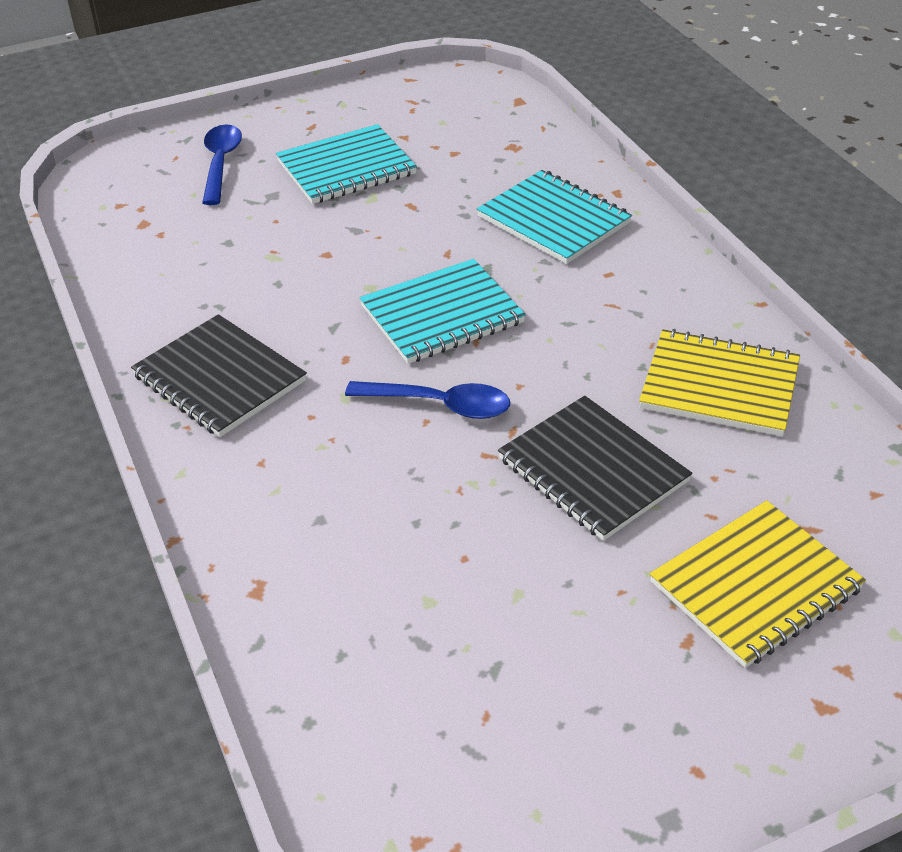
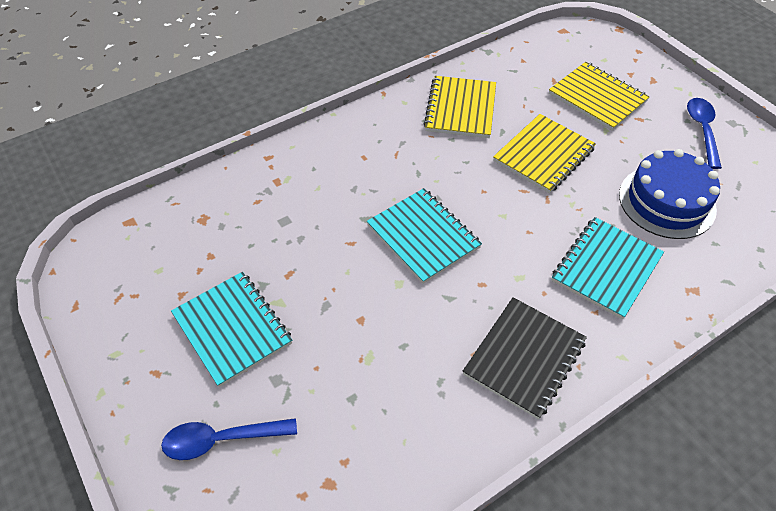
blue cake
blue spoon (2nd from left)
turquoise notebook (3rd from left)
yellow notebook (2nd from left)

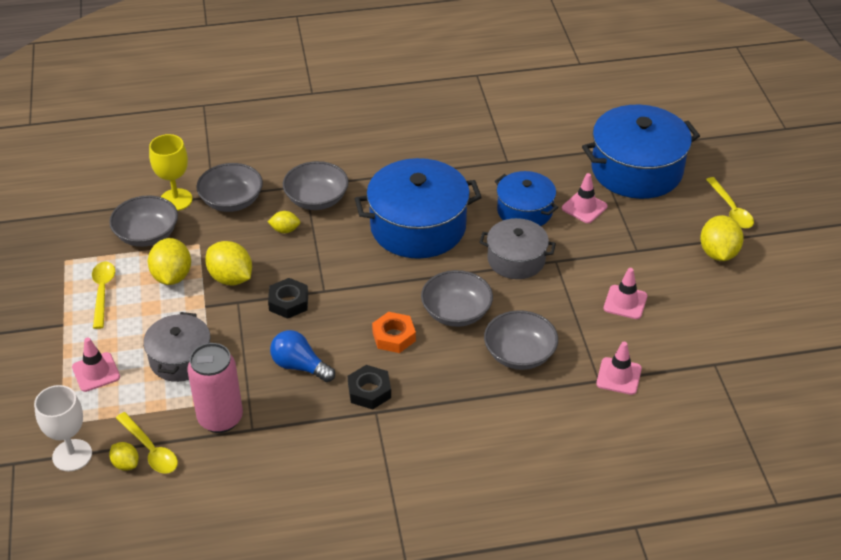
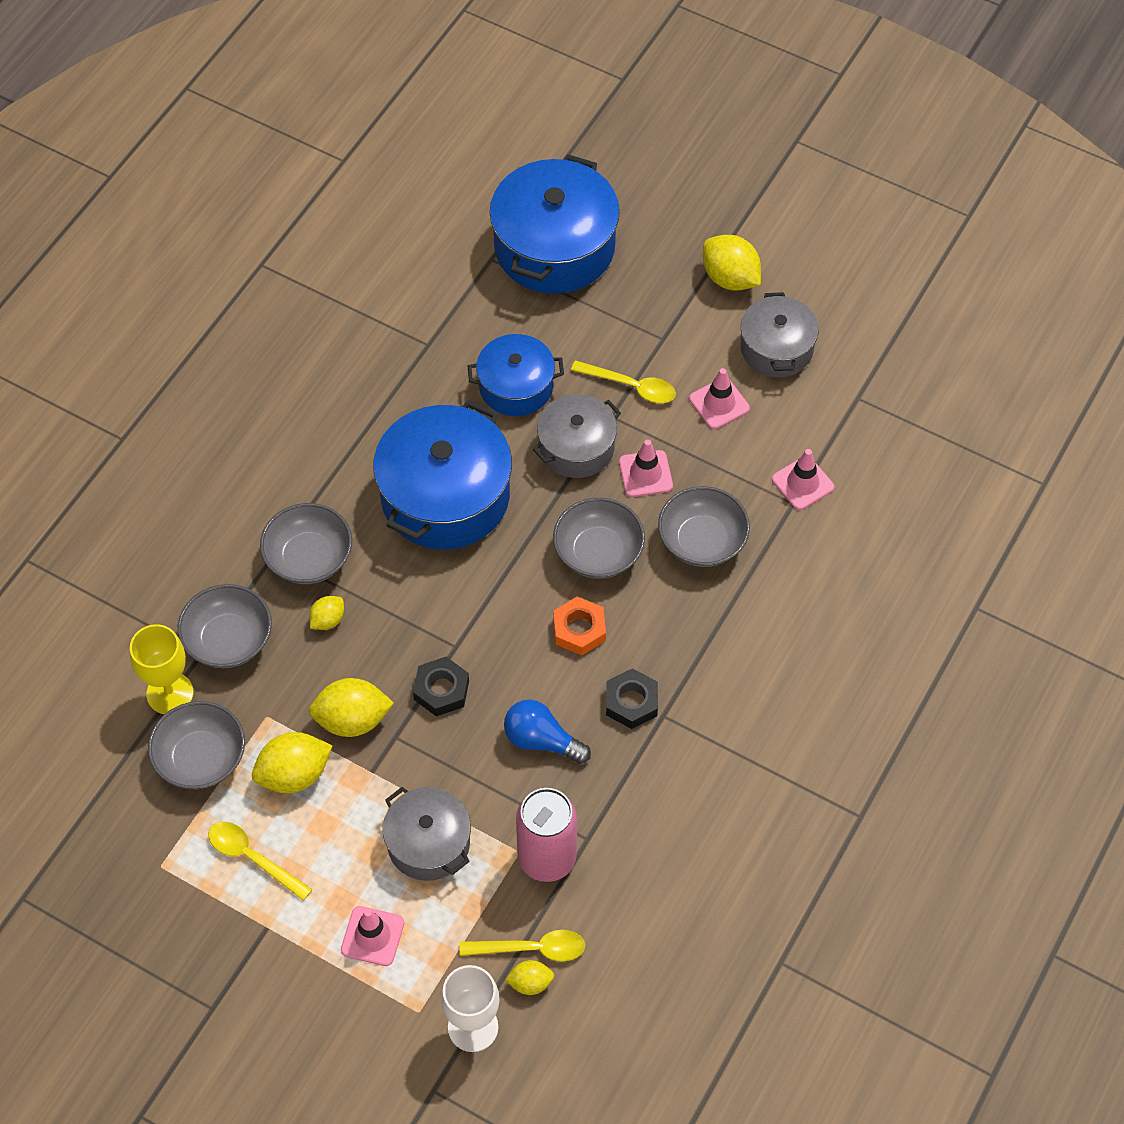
grey pot (3rd from left)
pink traffic cone (2nd from left)
yellow spoon (3rd from left)
yellow lemon (1st from left)
blue light bulb

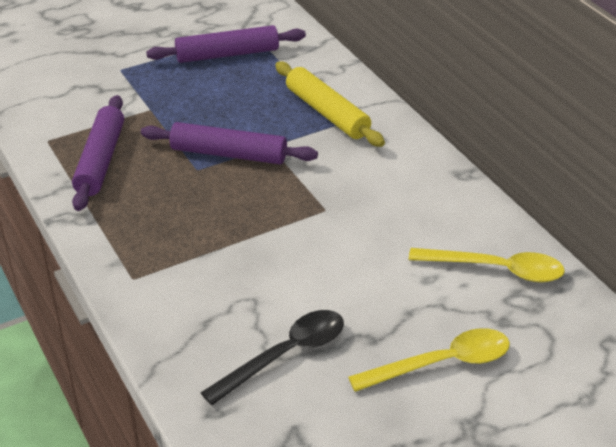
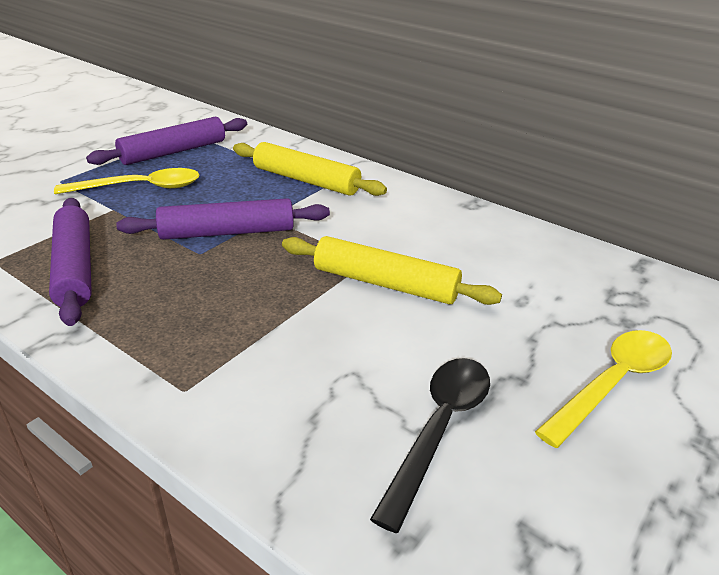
yellow rolling pin (2nd from left)
yellow spoon (1st from left)

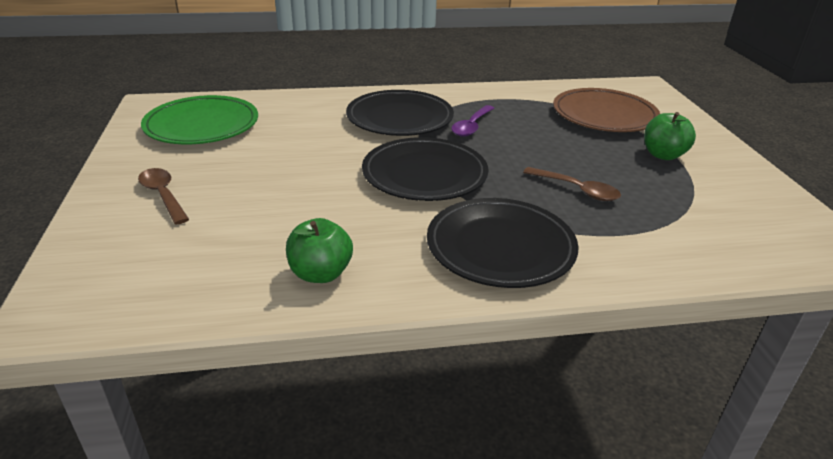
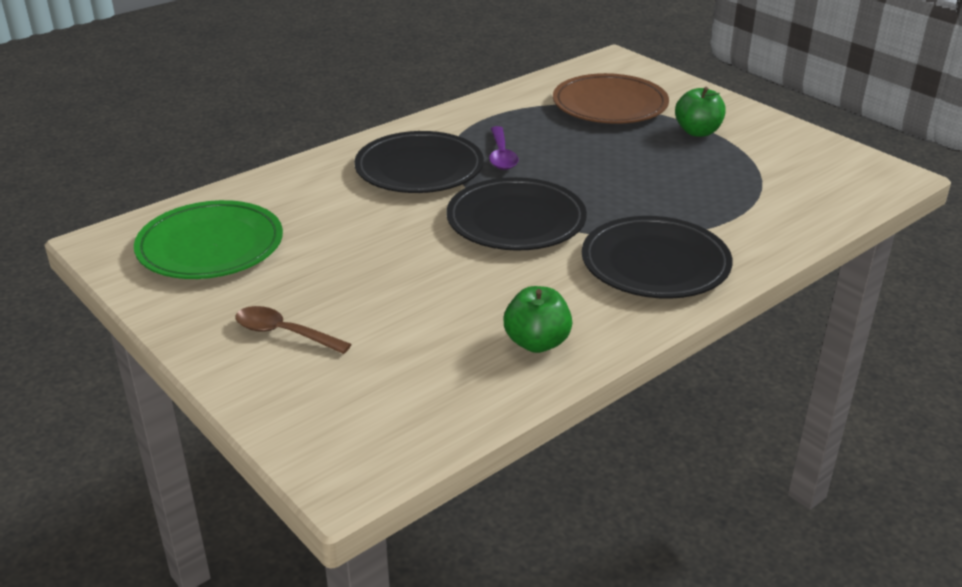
brown spoon (2nd from left in the first image)

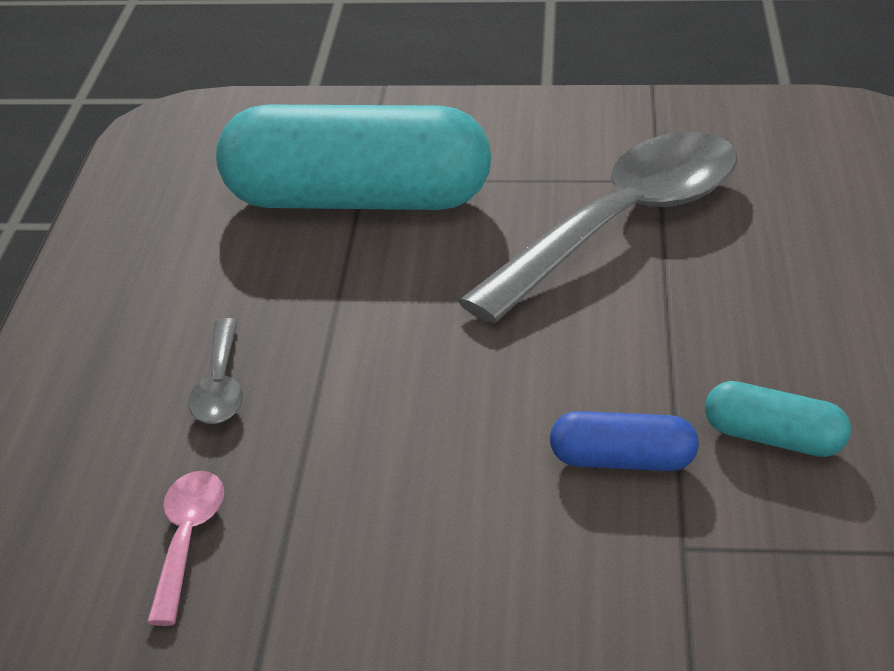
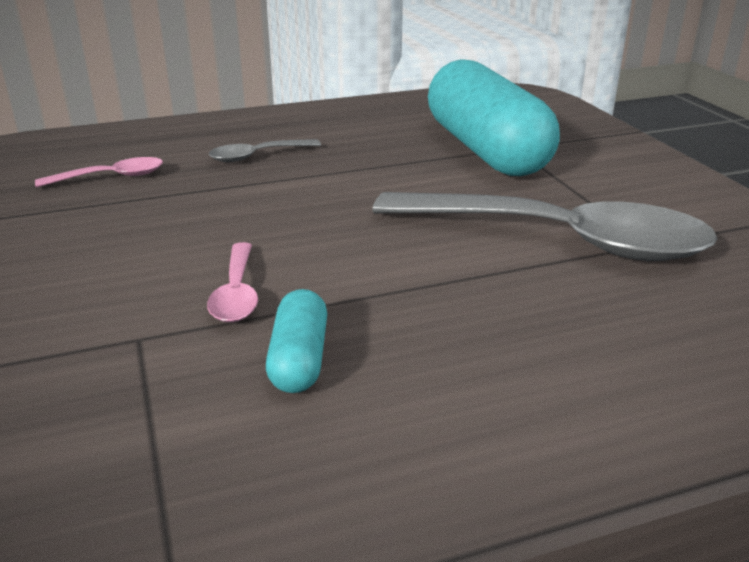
pink spoon (2nd from left)

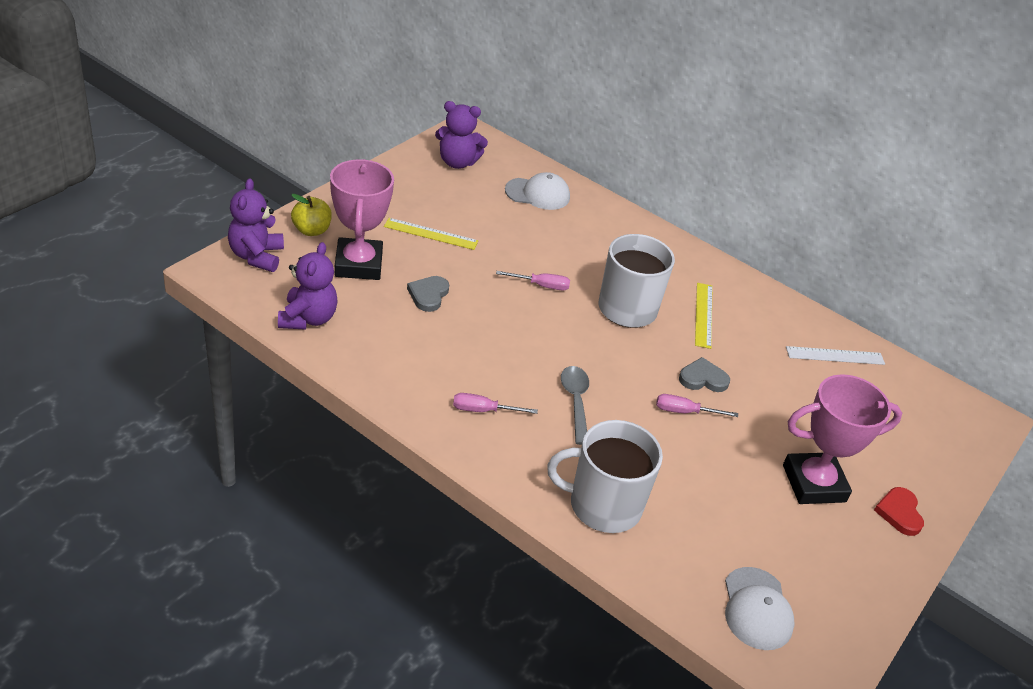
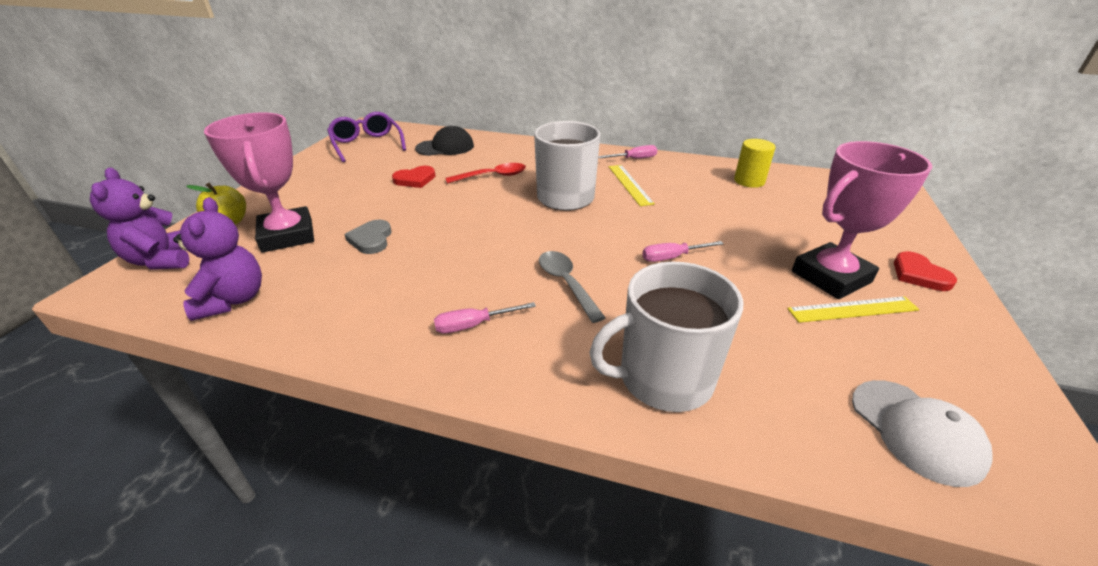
grey heart (2nd from left in the first image)
red heart (1st from left)
red spoon
yellow ruler (2nd from left)
pink screwdriver (2nd from left)
purple glasses
yellow cylinder
black cap

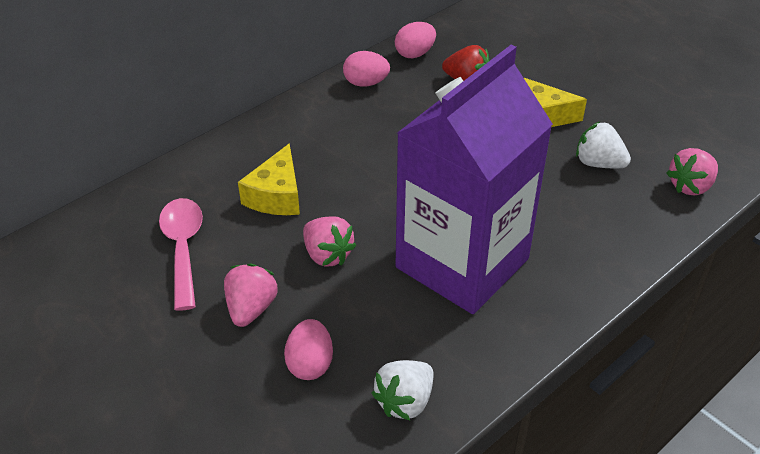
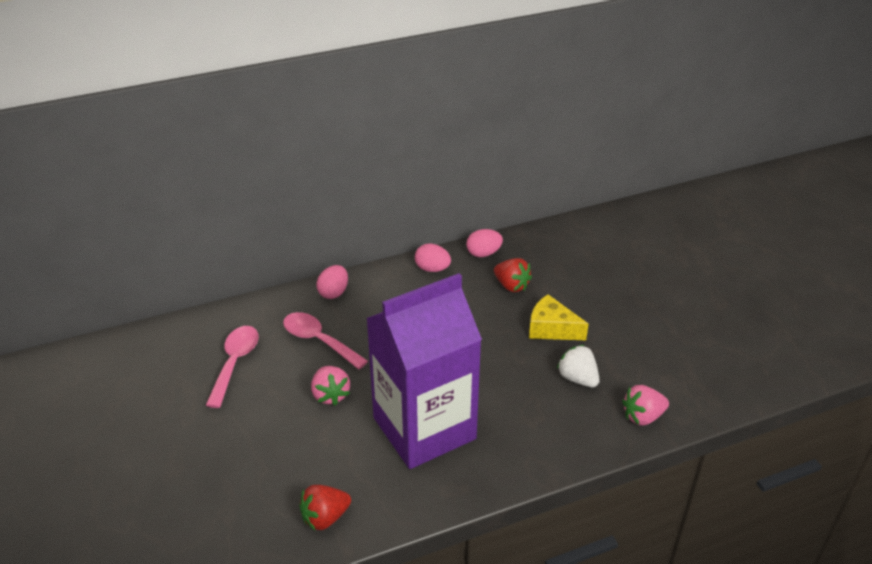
pink strawberry (1st from left in the first image)
pink egg (1st from left)
pink spoon (2nd from left)
red strawberry (1st from left)

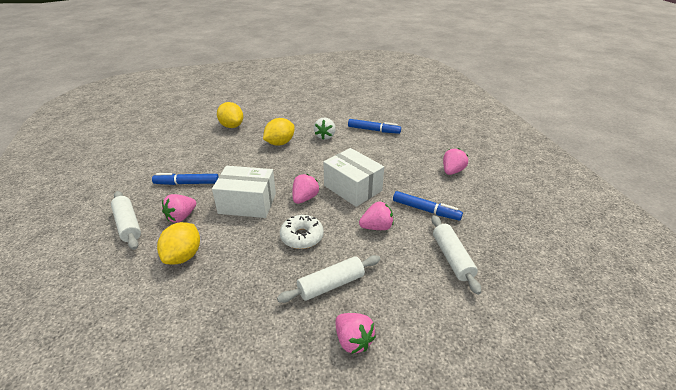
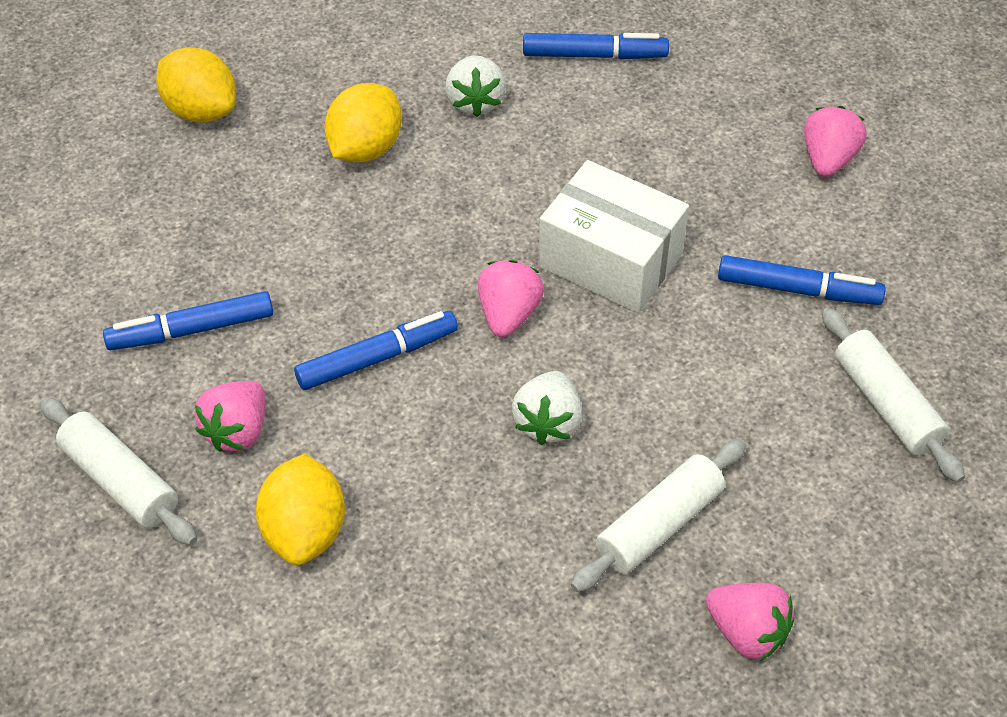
pink strawberry (4th from left in the first image)
blue marker (2nd from left)
white strawberry (2nd from left)

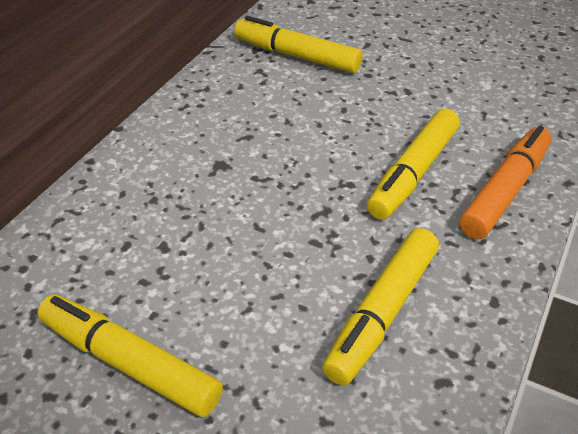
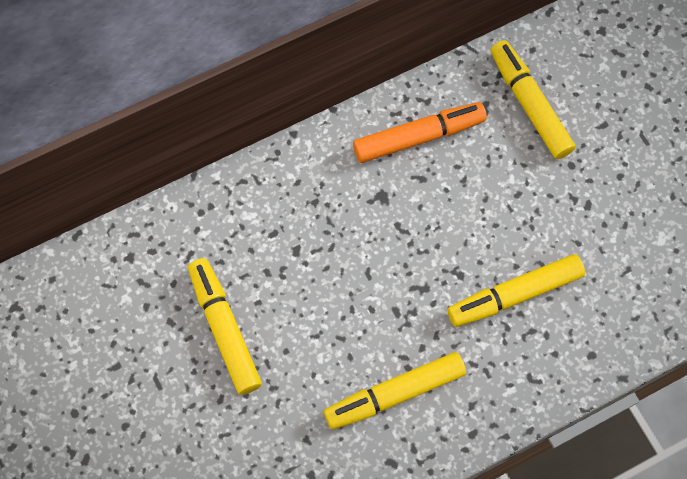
orange marker

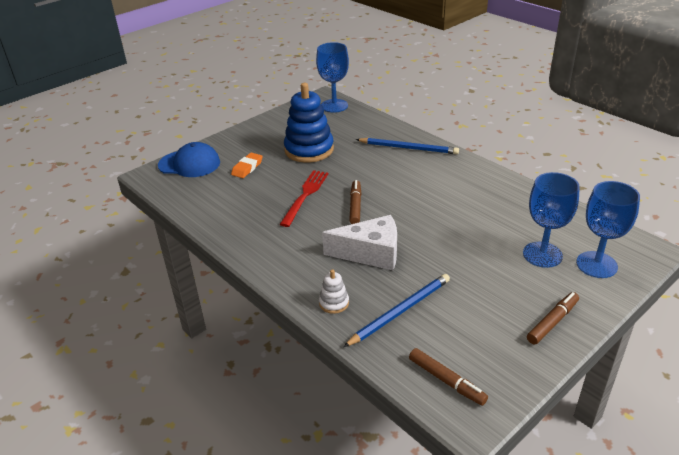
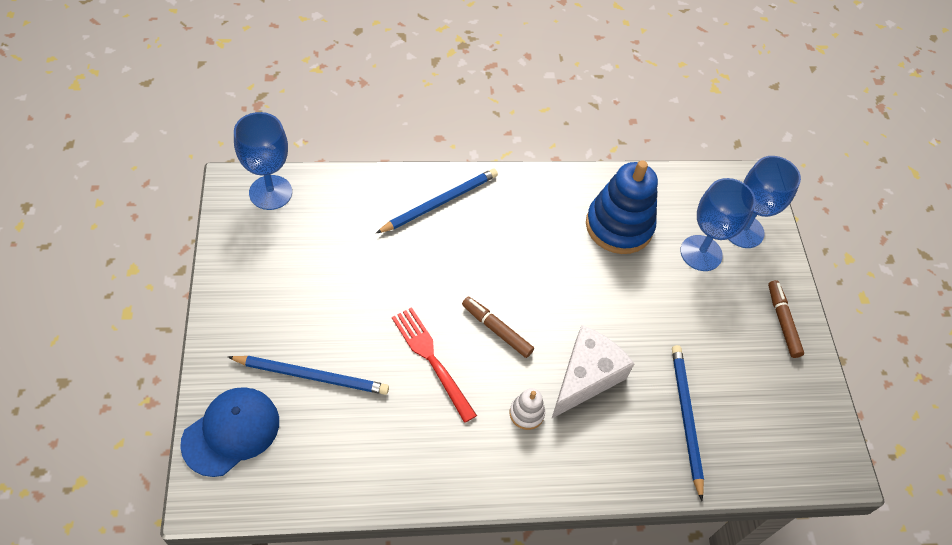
brown marker (2nd from left in the first image)
blue stacking toy
white stacking toy
blue pencil (1st from left)

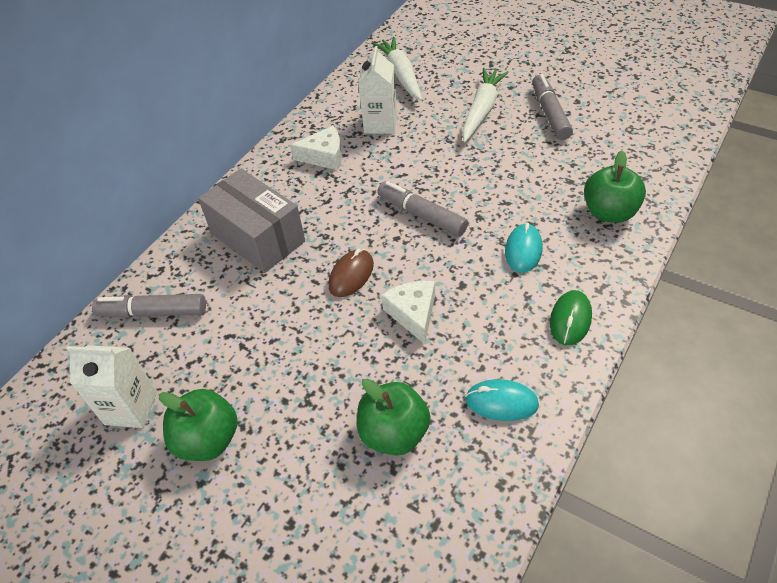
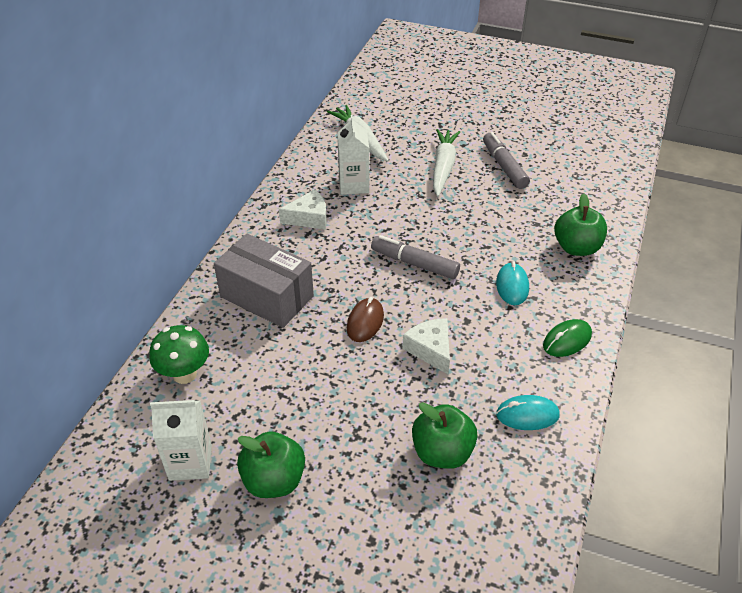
green mushroom
green mouse

